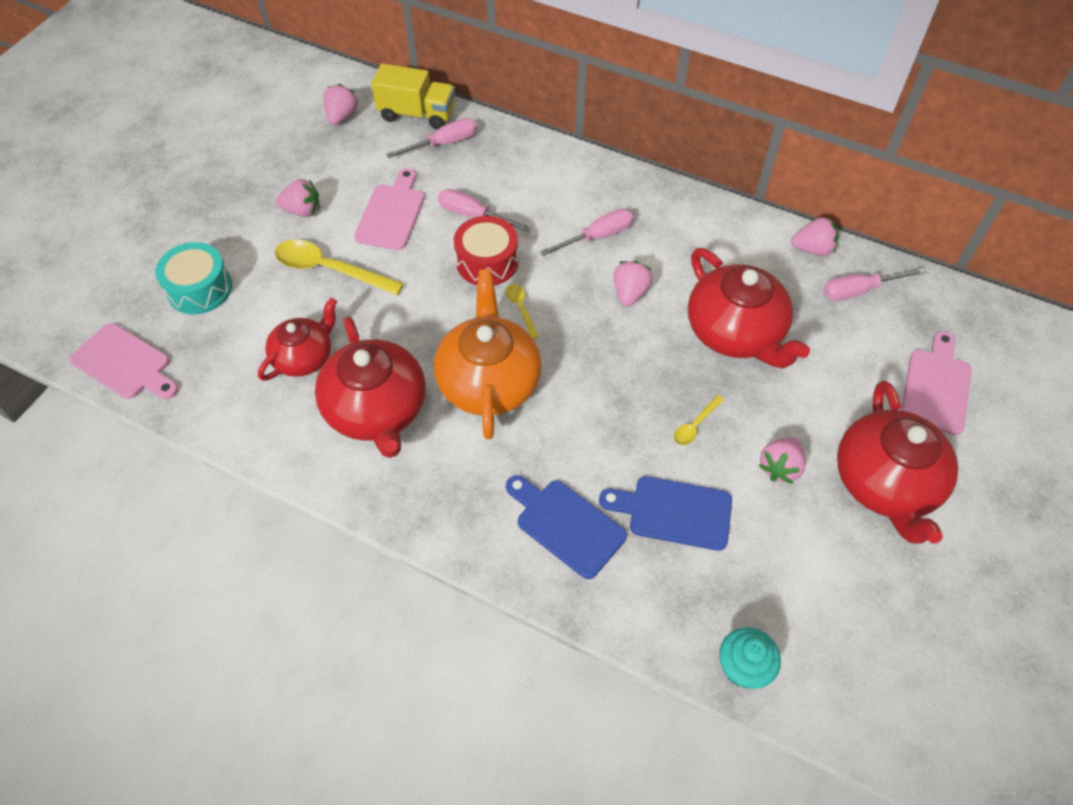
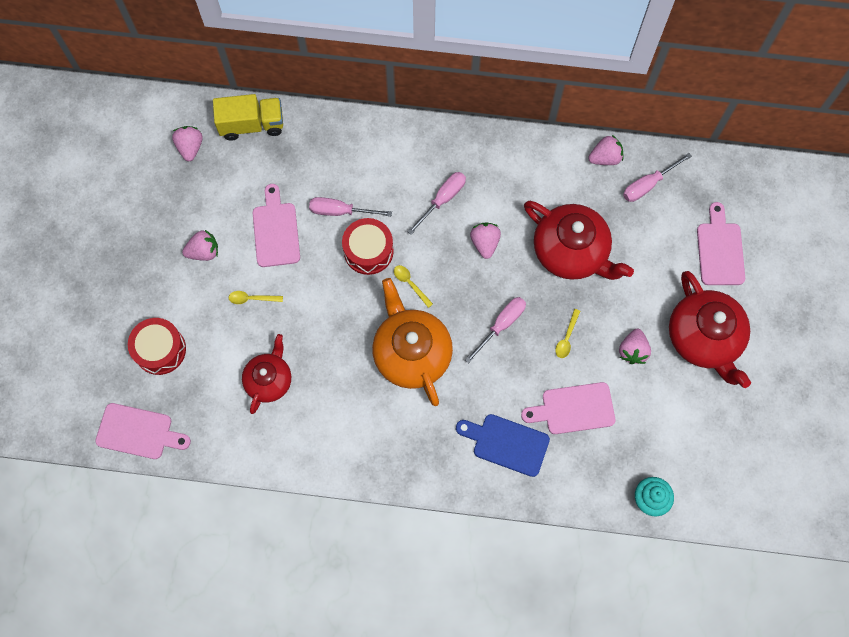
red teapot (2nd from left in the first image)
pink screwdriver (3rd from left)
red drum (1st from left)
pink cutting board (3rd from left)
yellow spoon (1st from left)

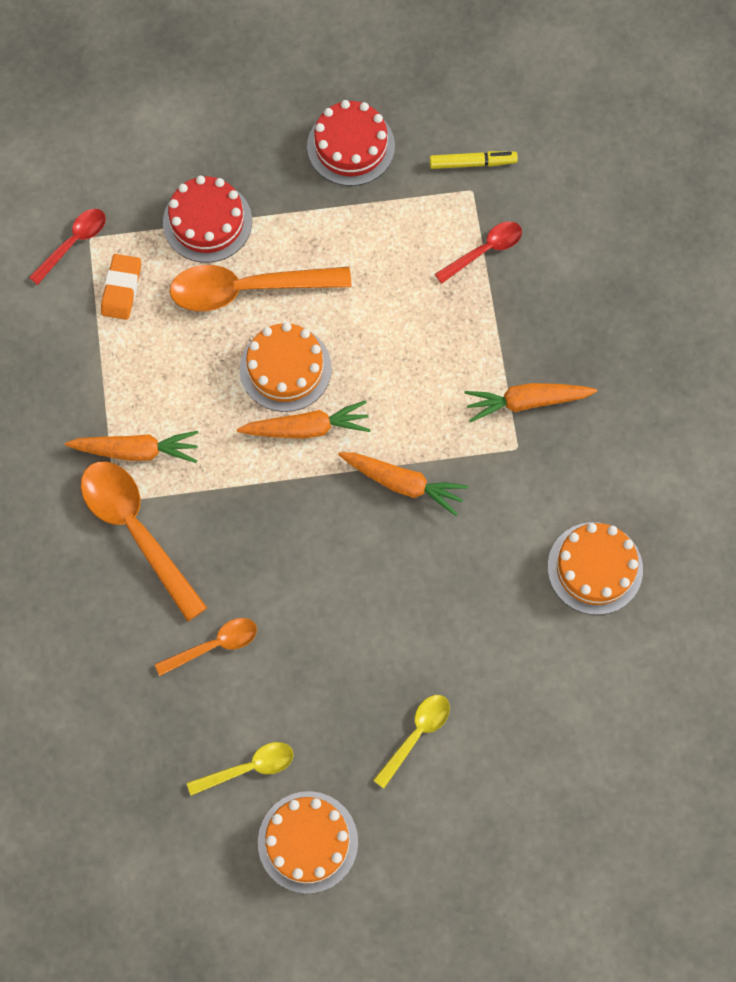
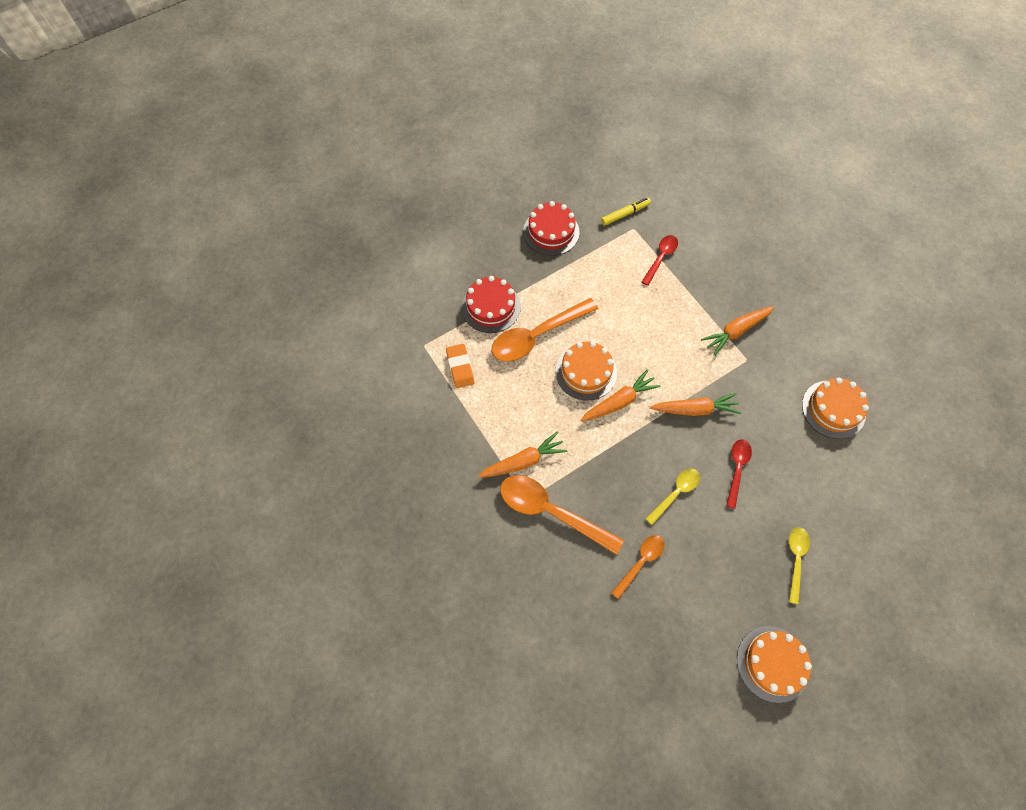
red spoon (2nd from left)
yellow spoon (1st from left)

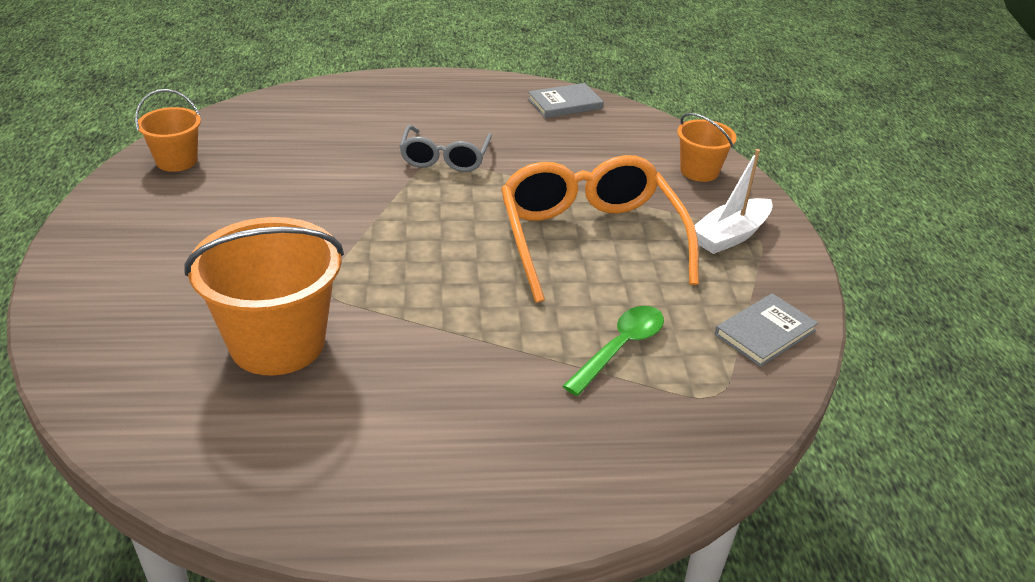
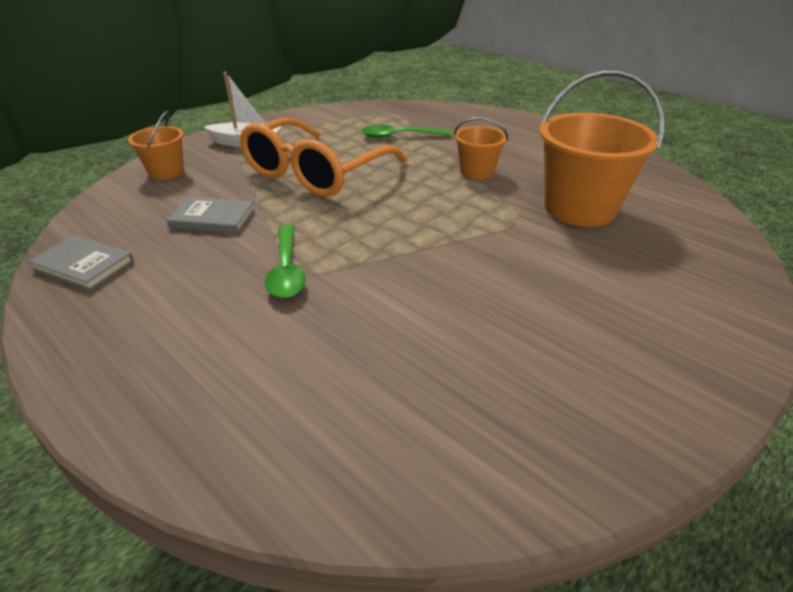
orange bucket (2nd from left)
grey book (2nd from left)
green spoon (1st from left)

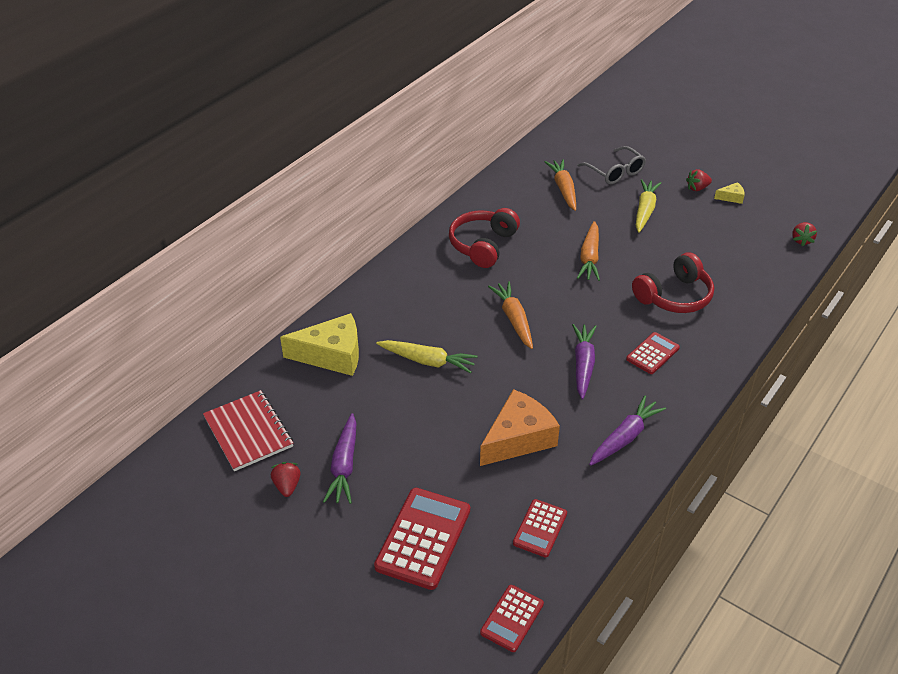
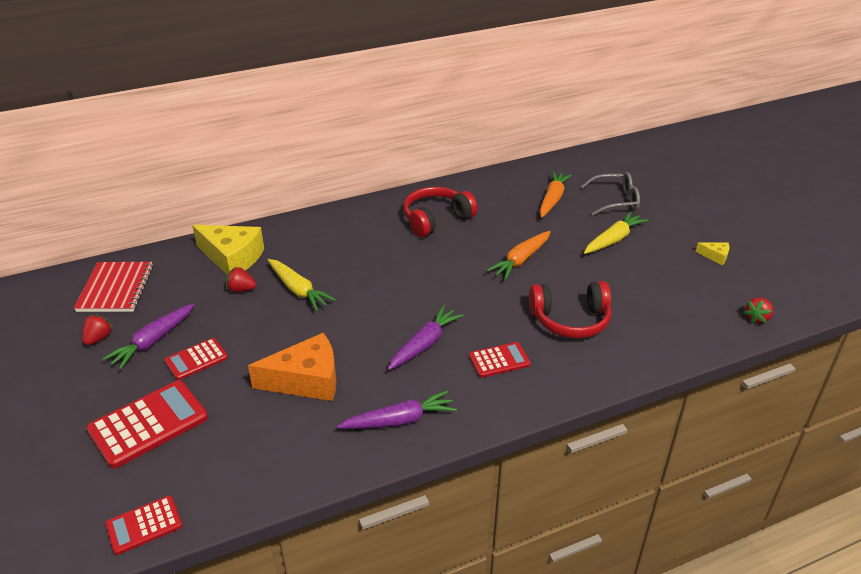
orange carrot (1st from left in the first image)
red calculator (3rd from left)
red strawberry (2nd from left)
grey glasses

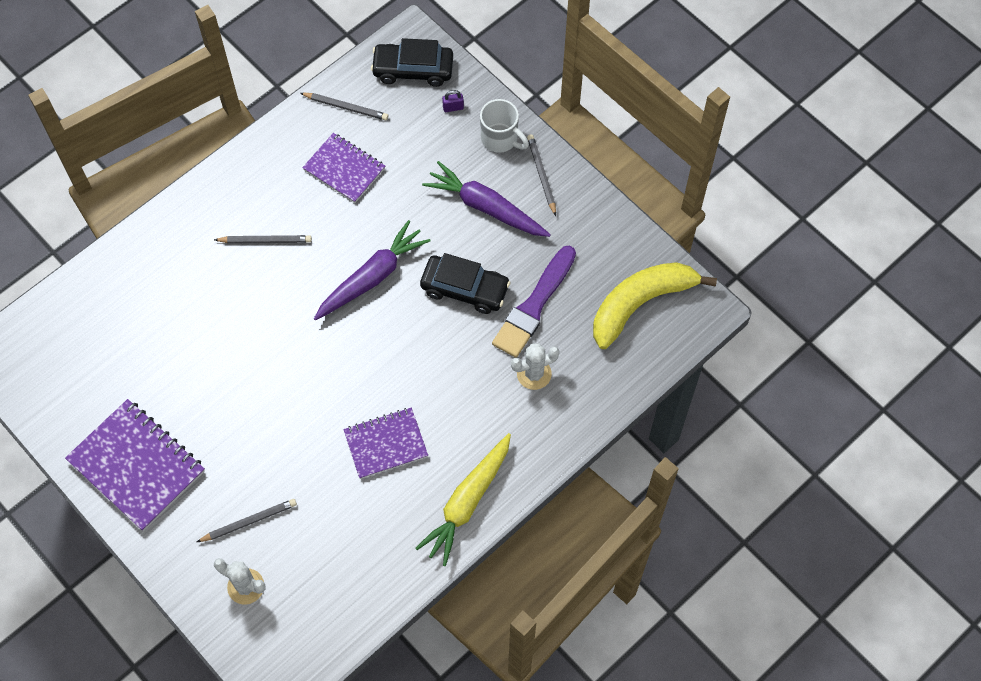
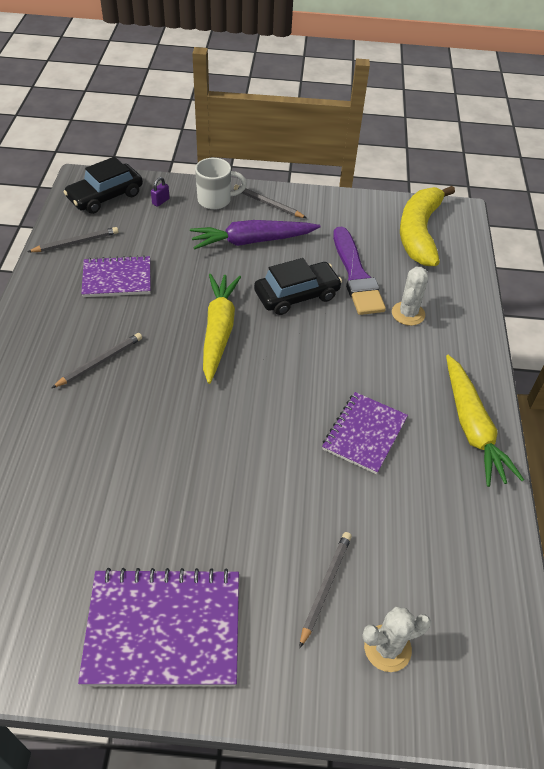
yellow carrot (1st from left)

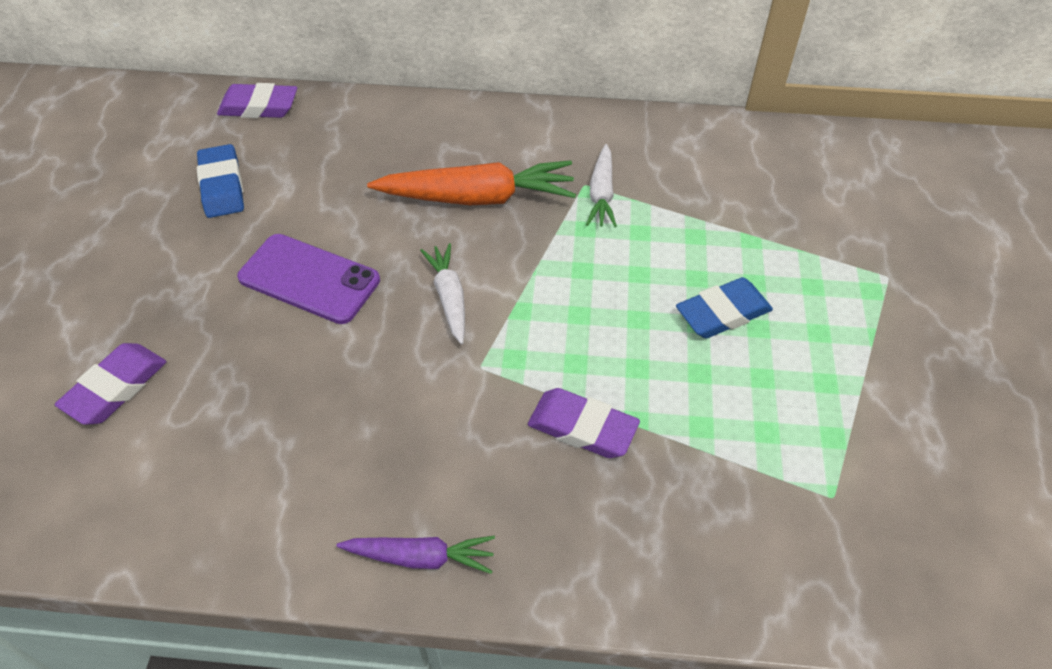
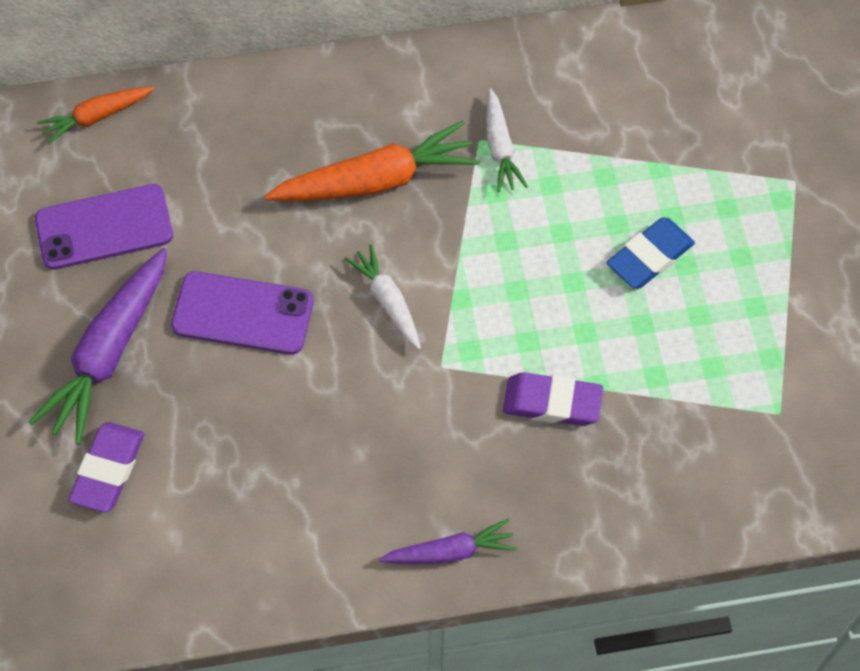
purple carrot (1st from left)
purple phone (1st from left)
orange carrot (1st from left)

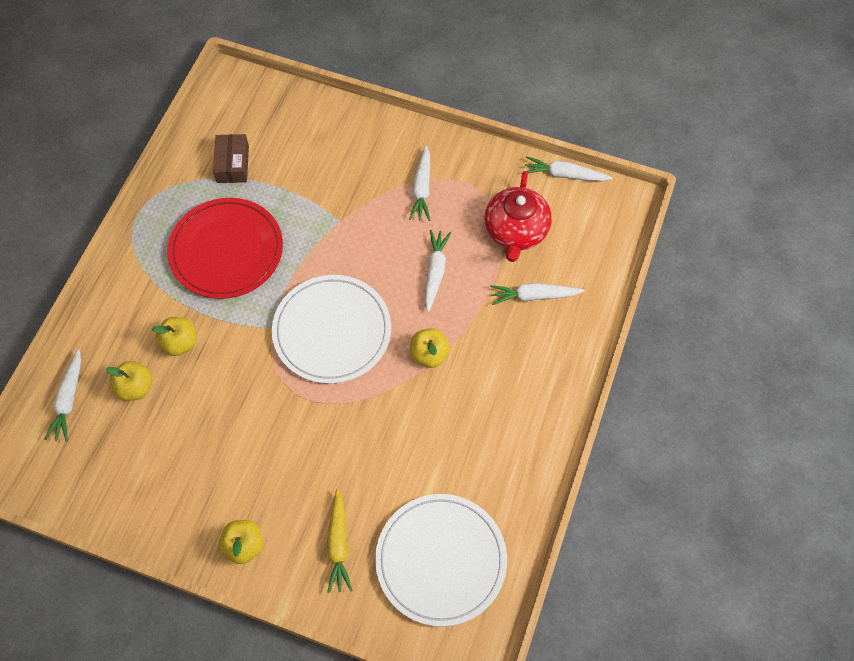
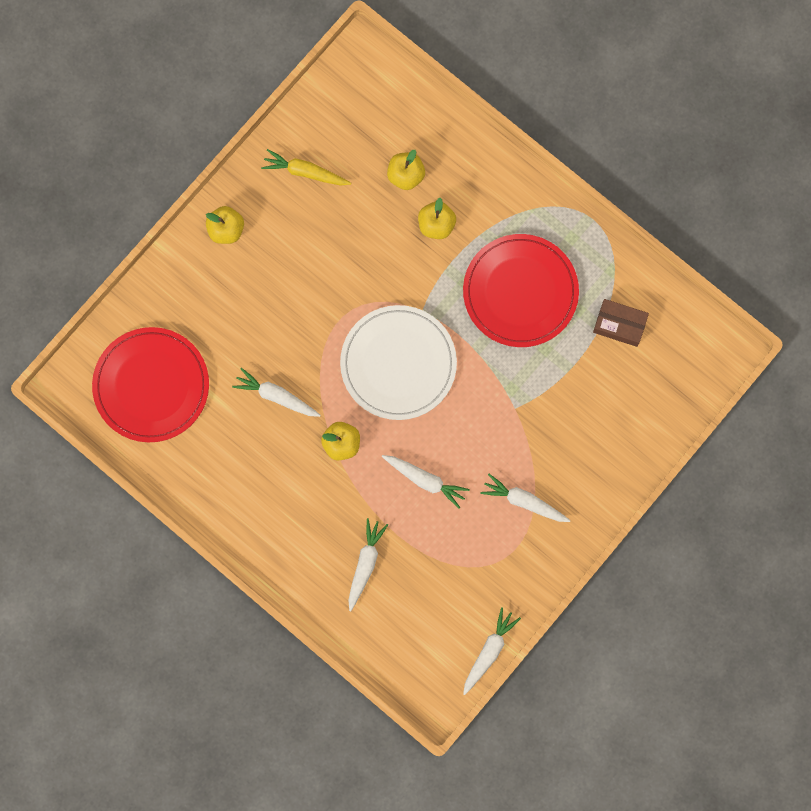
red teapot
white carrot (1st from left)
yellow carrot
red plate (1st from left)

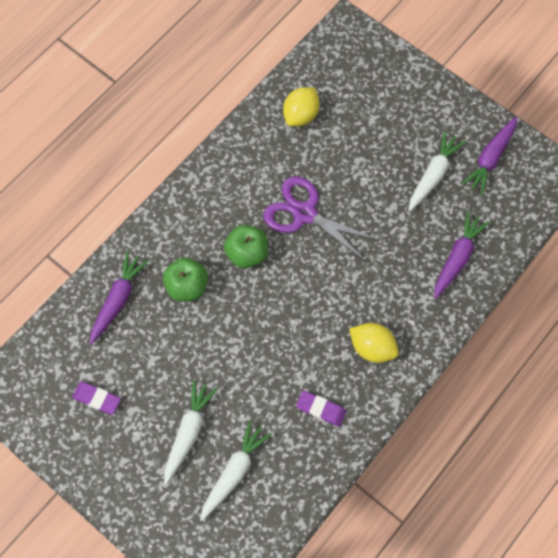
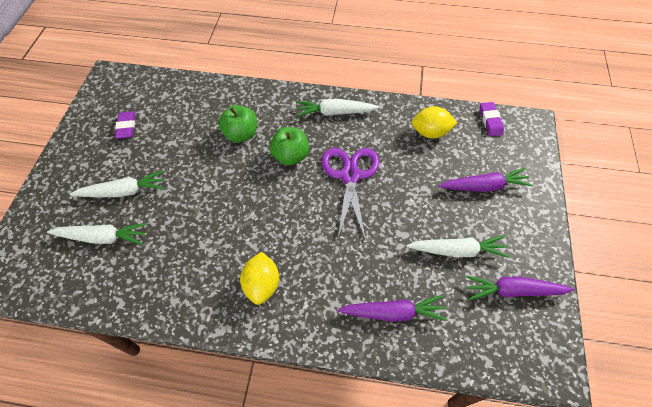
white carrot (3rd from left)
purple carrot (2nd from left)
purple eraser (2nd from left)

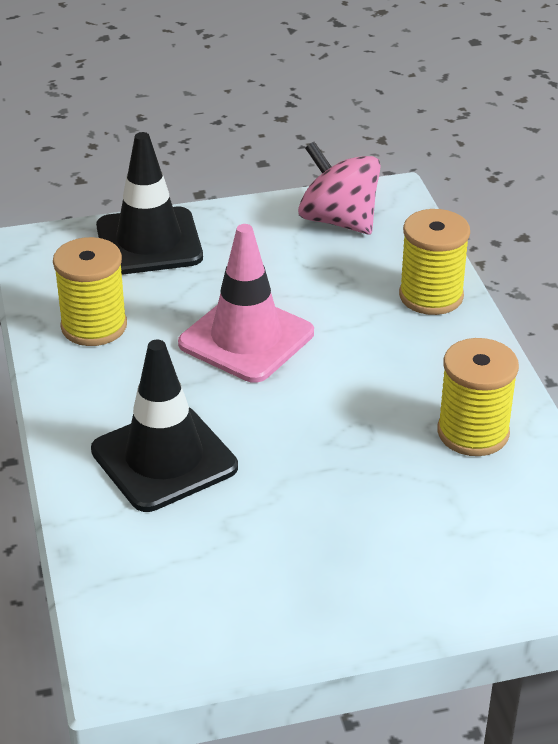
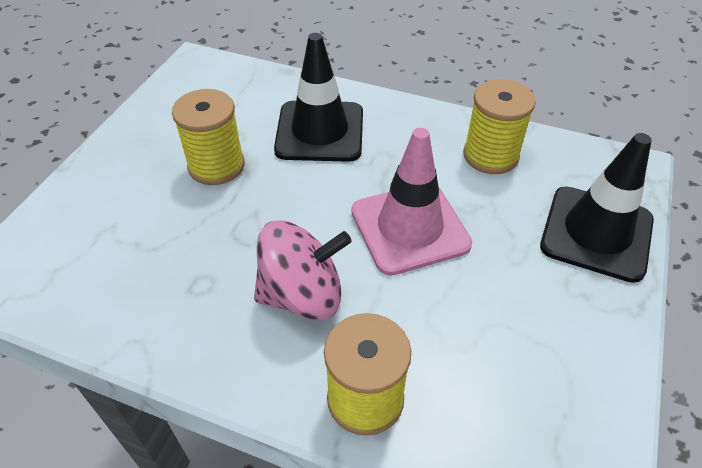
pink spinning top
yellow spool (1st from left)

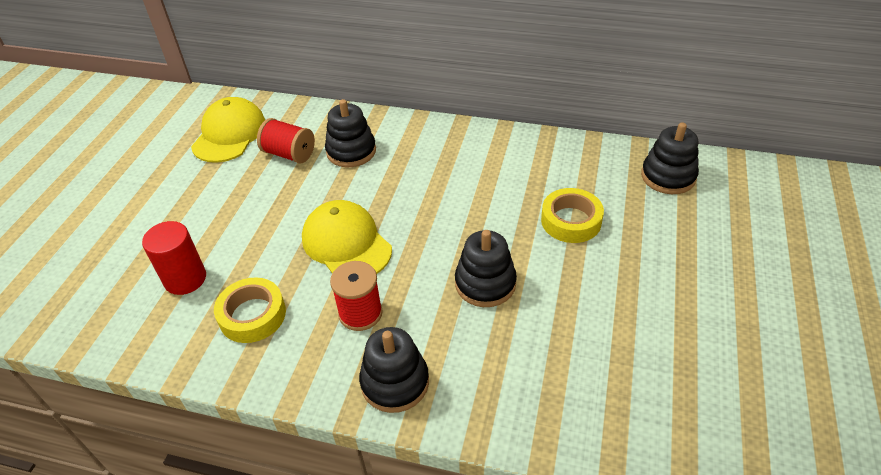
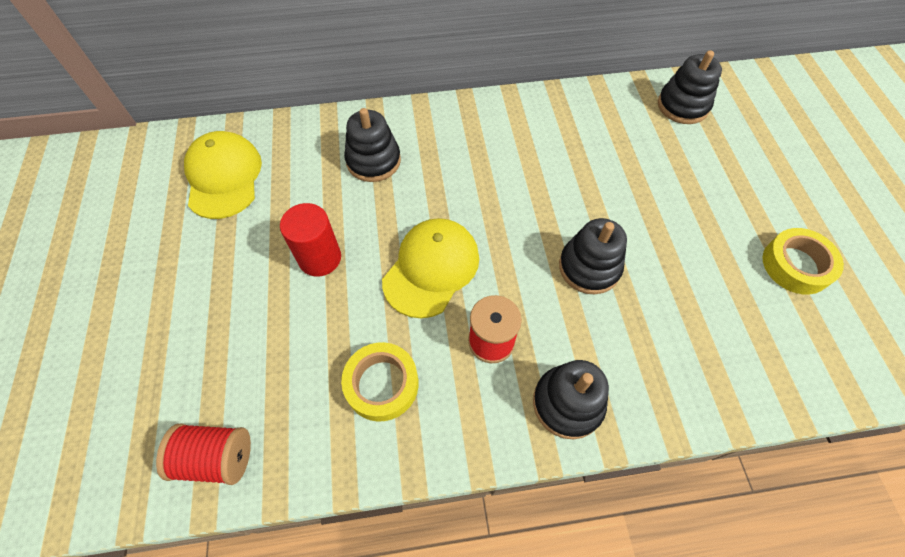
red cylinder
red spool (1st from left)
yellow tape (2nd from left)
yellow cap (2nd from left)

